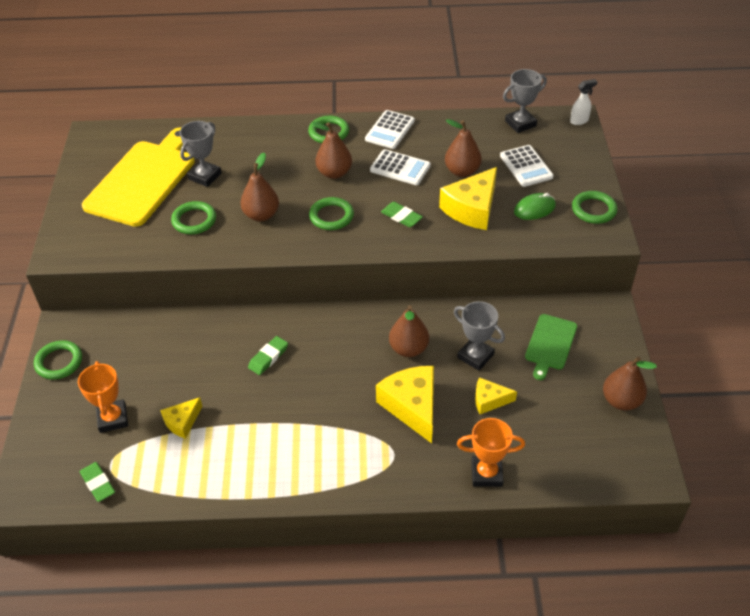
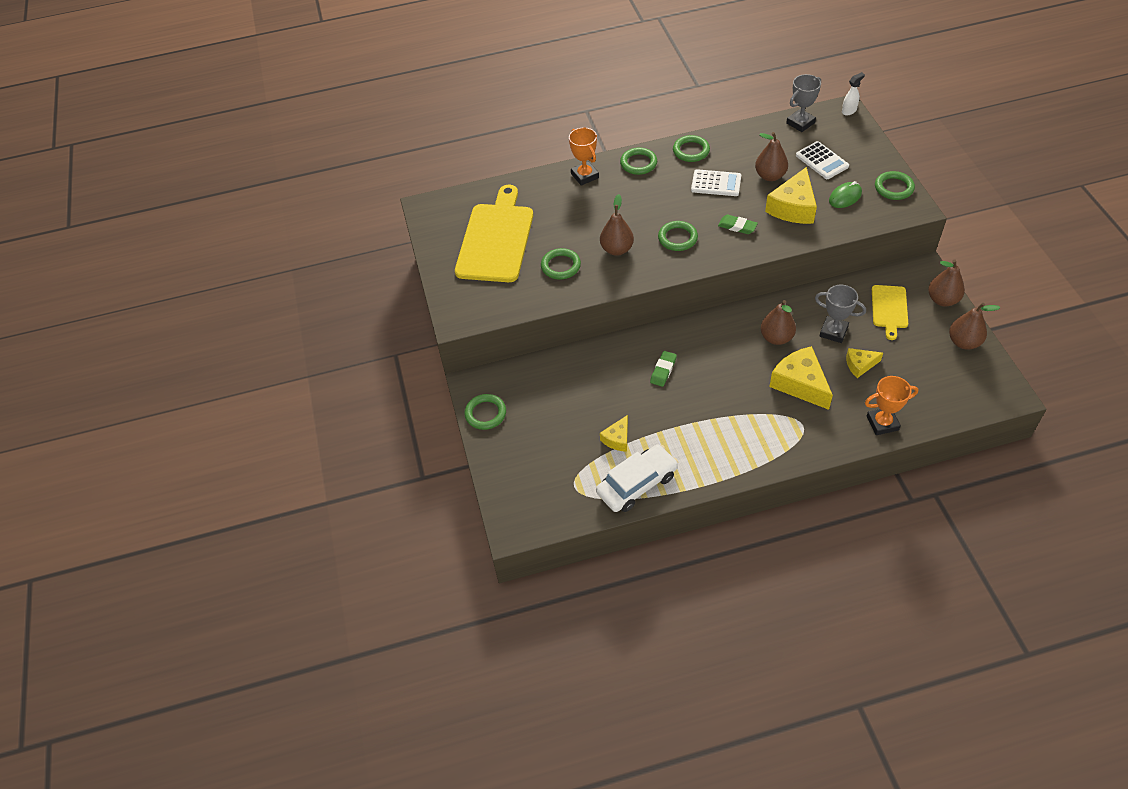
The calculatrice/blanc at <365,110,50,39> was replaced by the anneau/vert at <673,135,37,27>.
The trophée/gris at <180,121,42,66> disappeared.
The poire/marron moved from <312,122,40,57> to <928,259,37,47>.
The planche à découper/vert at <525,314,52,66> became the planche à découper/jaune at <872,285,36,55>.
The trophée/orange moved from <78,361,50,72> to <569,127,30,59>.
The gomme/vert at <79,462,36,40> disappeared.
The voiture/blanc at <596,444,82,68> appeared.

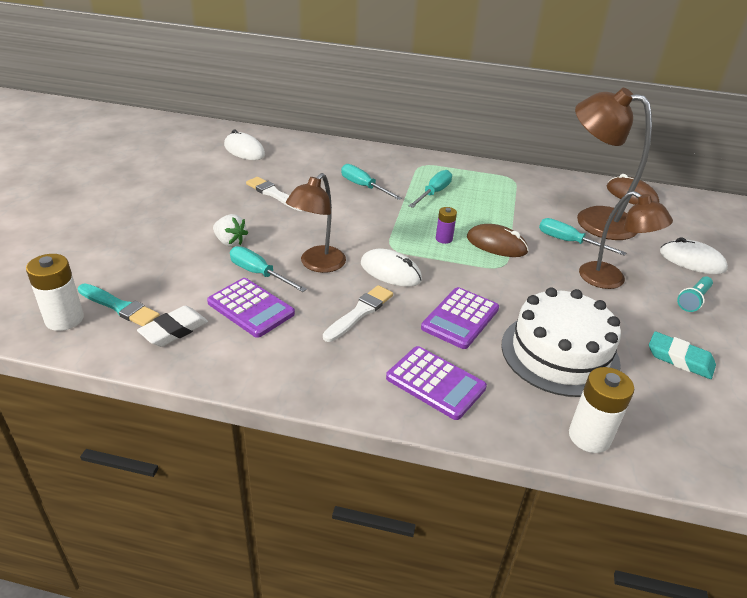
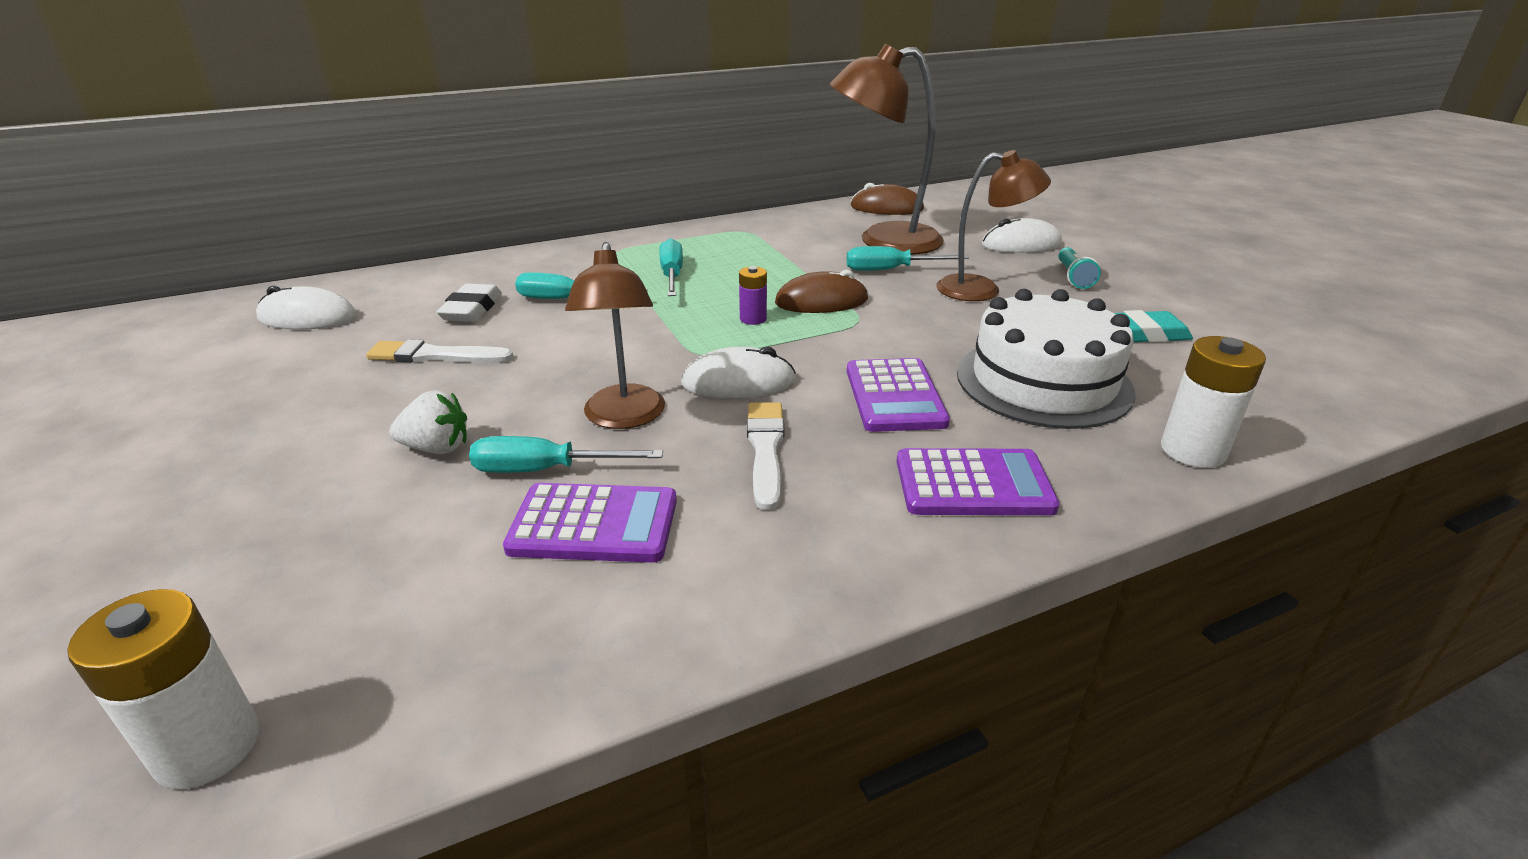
The pinceau/turquoise at <78,284,82,42> disappeared.
The gomme/blanc moved from <137,306,71,41> to <436,284,66,38>.

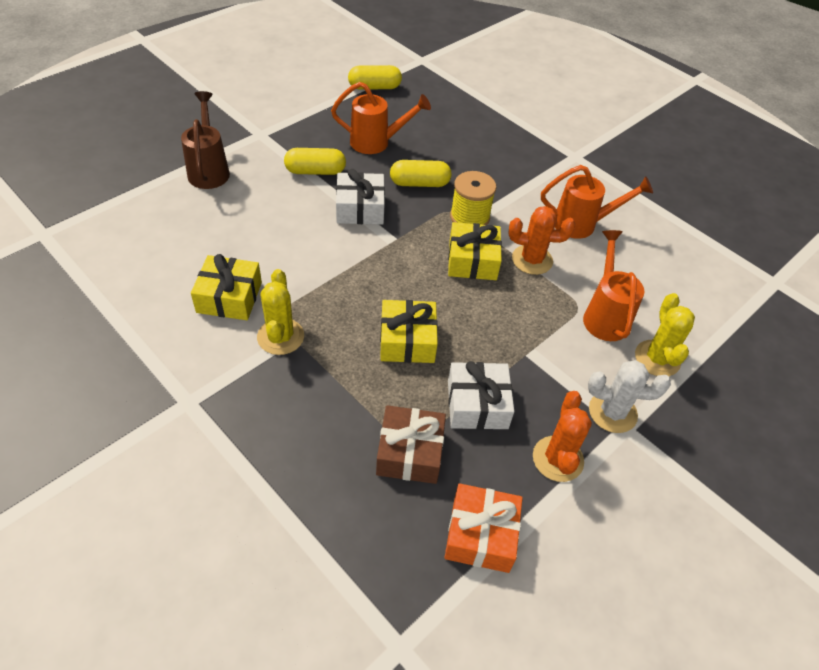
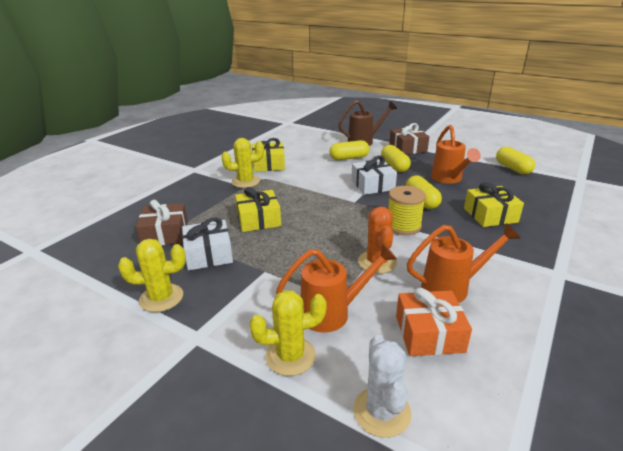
The arrosoir/orange at <541,165,112,74> turned 90 degrees counterclockwise.
The cadeau/jaune moved from <448,222,54,58> to <464,182,60,45>.
The cactus/blanc moved from <588,360,83,73> to <353,335,59,103>.
The cactus/orange at <533,391,59,91> became the cactus/jaune at <118,239,68,73>.
The cadeau/orange moved from <445,483,78,90> to <396,288,76,68>.
The cadeau/marron at <389,123,40,32> appeared.
The gélule/jaune at <329,140,41,20> appeared.

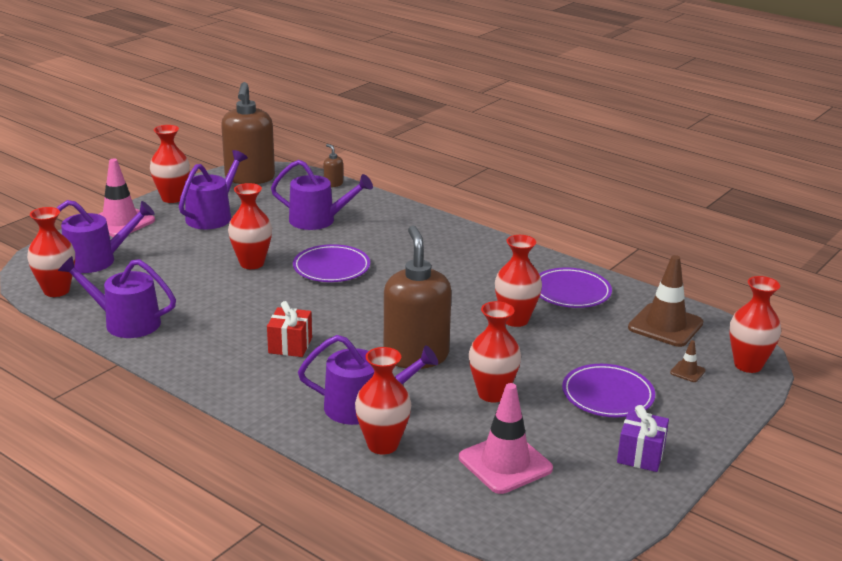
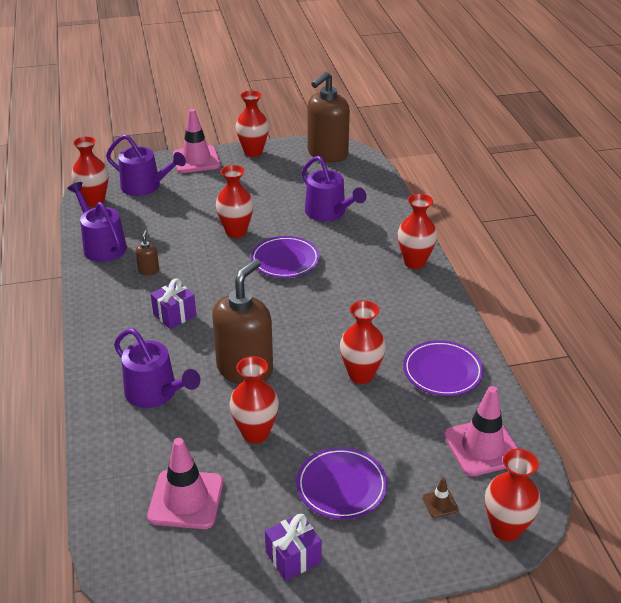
The distributeur de savon/marron moved from <324,144,19,43> to <135,230,24,45>.
The arrosoir/violet at <179,150,69,79> disappeared.
The cône de chantier/marron at <628,255,75,92> became the cône de chantier/rose at <444,386,75,90>.
The cadeau/rouge at <267,301,45,56> became the cadeau/violet at <151,278,45,51>.
The vase/rouge moved from <355,347,56,108> to <398,194,39,75>.

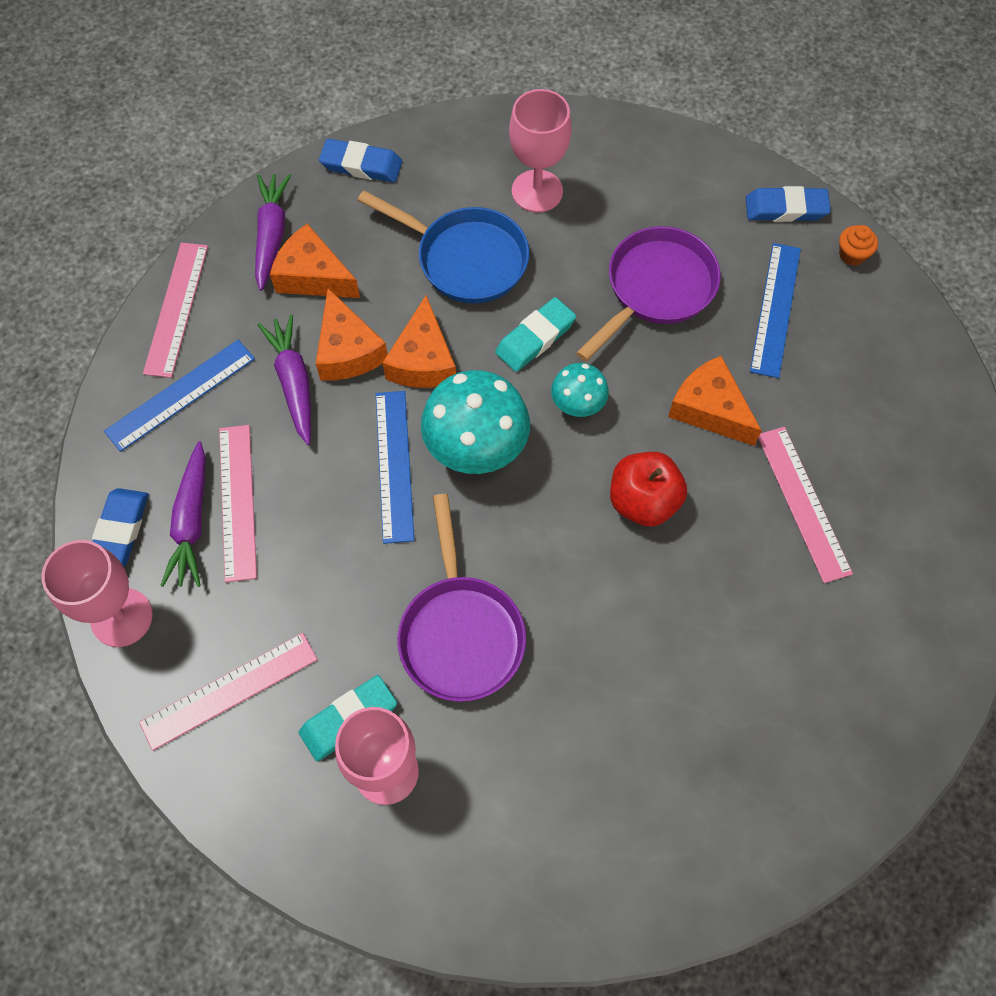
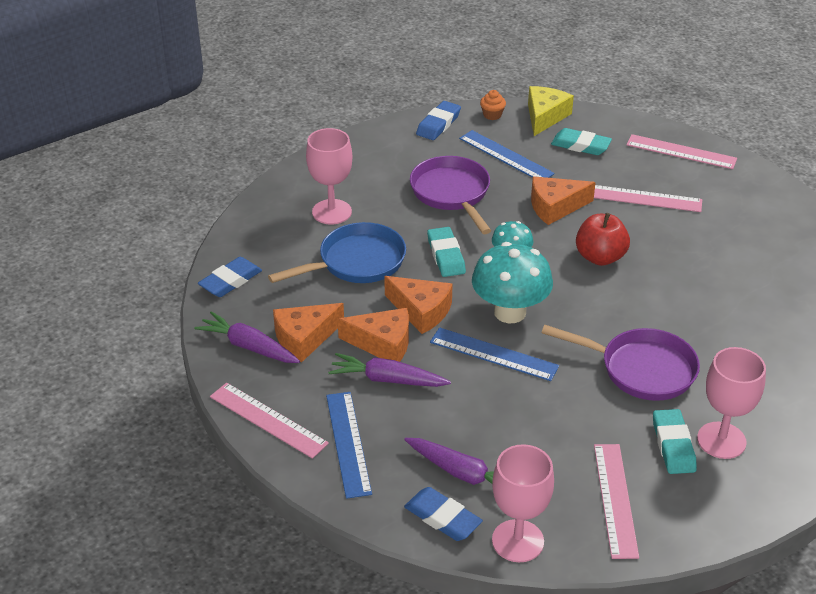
The règle/rose moved from <219,425,38,157> to <626,134,111,35>.
The fromage/jaune at <528,86,46,50> appeared.
The gomme/turquoise at <551,128,61,27> appeared.

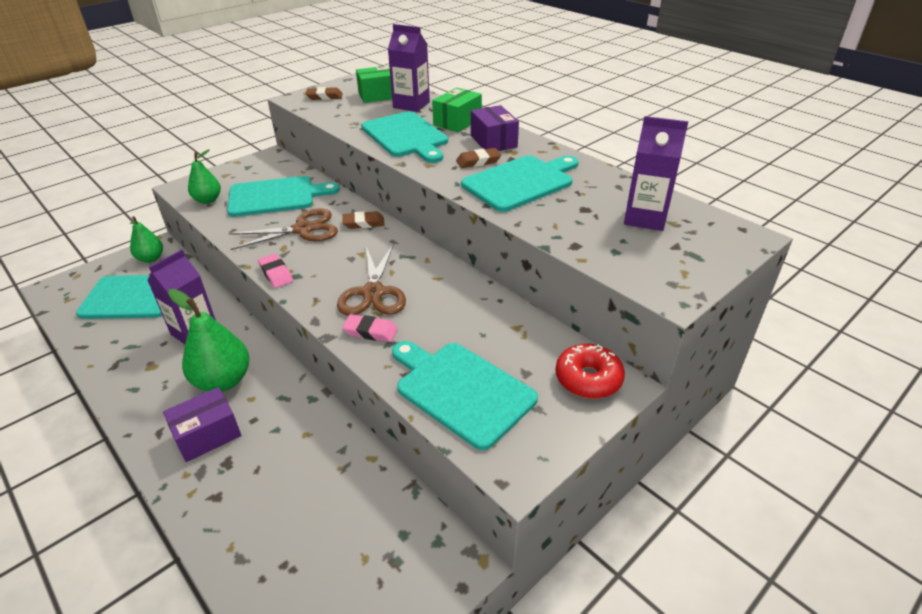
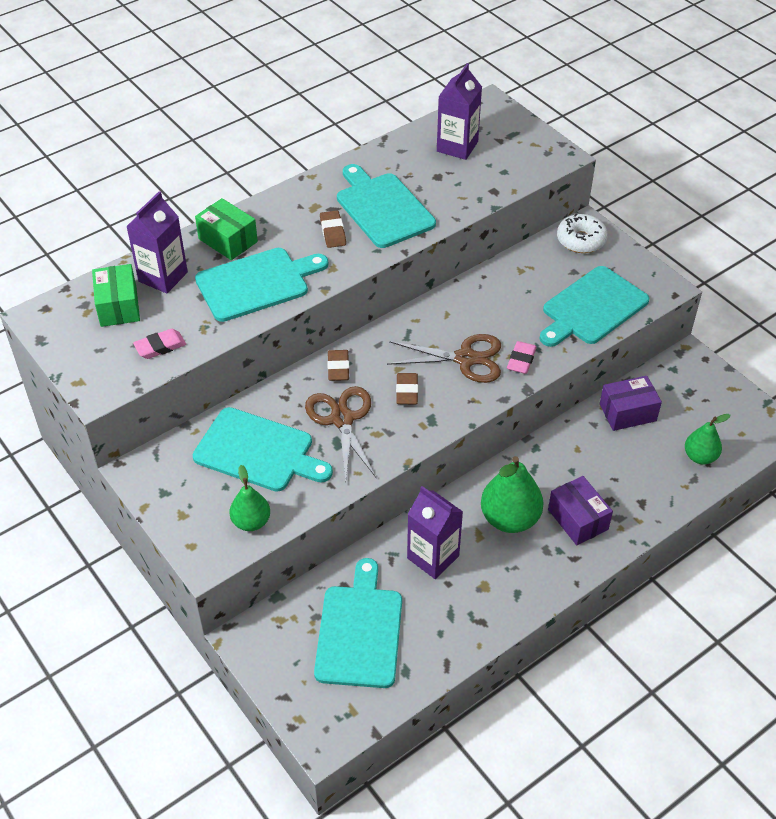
The gomme/marron moved from <306,87,37,13> to <396,373,22,31>.
The boîte/violet moved from <471,105,48,46> to <600,376,62,55>.
The planche à découper/turquoise at <227,176,113,41> turned 120 degrees clockwise.
The poire/vert moved from <130,216,33,47> to <685,414,45,50>.
The gomme/rose moved from <258,254,35,34> to <133,329,53,30>.
The beignet/rouge at <555,344,70,55> became the beignet/blanc at <557,214,51,39>.

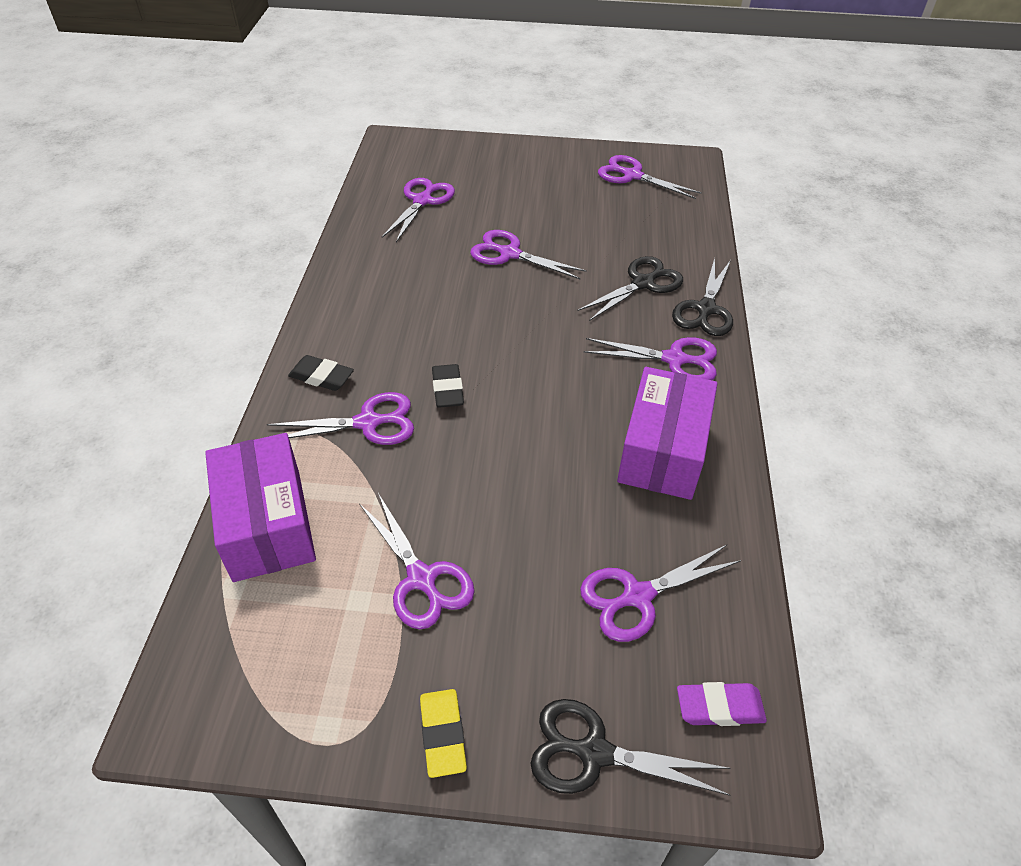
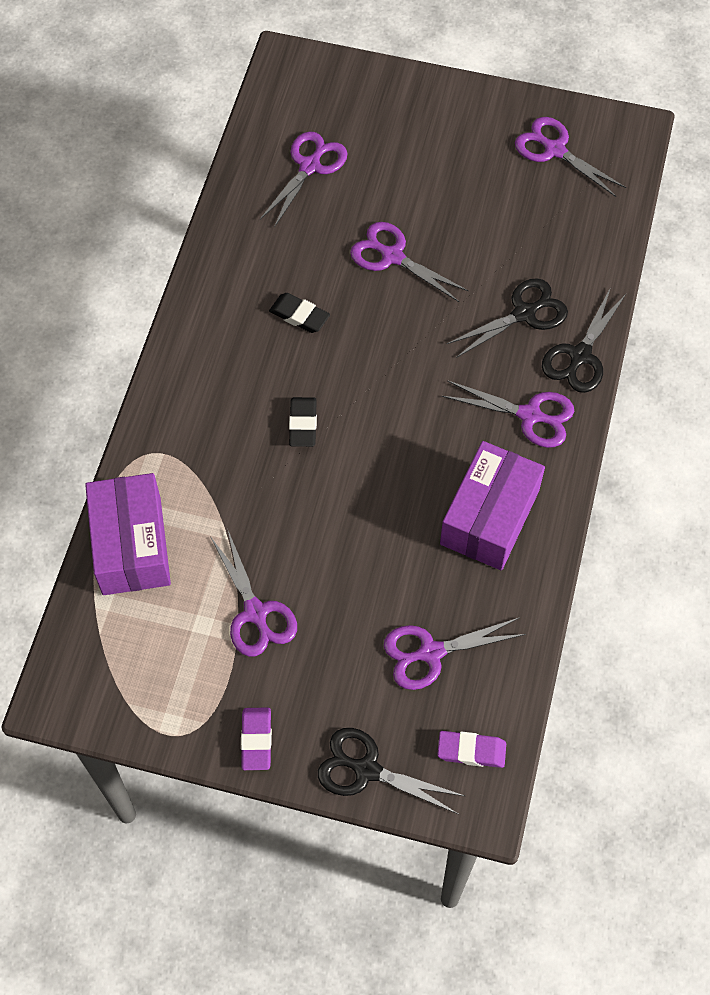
The gomme/noir moved from <288,355,66,36> to <269,293,61,40>.
The ciseaux/violet at <267,392,147,53> disappeared.
The gomme/jaune at <420,689,47,89> became the gomme/violet at <241,708,31,62>.

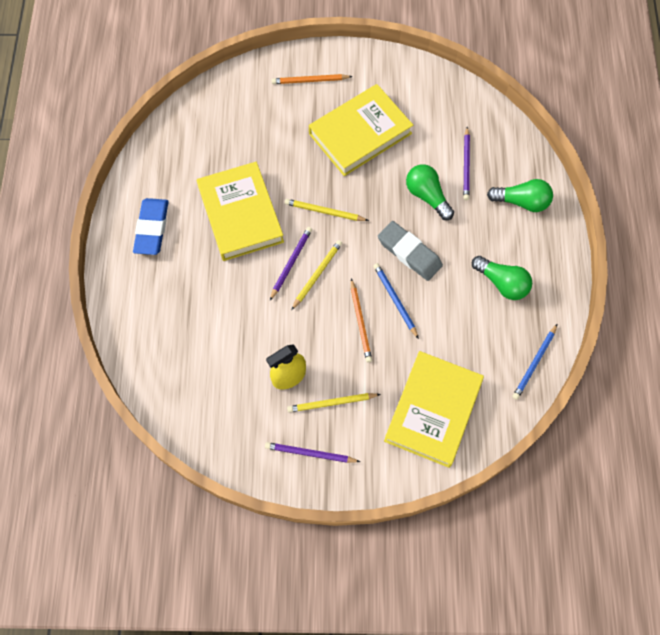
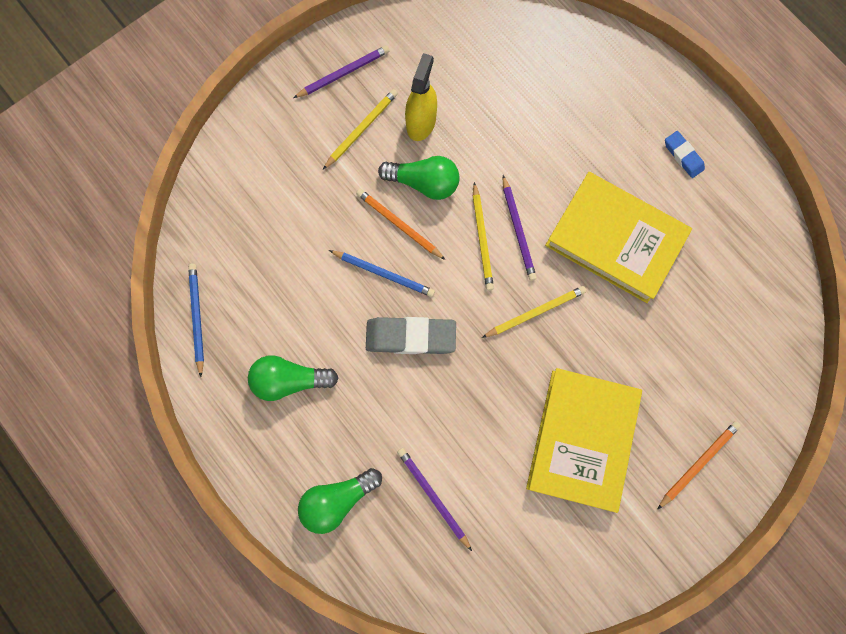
The ampoule/vert moved from <406,164,48,56> to <378,156,82,44>.
The gomme/bleu at <133,198,36,57> changed to 0.56 times the size.
The livre/jaune at <384,351,100,117> disappeared.

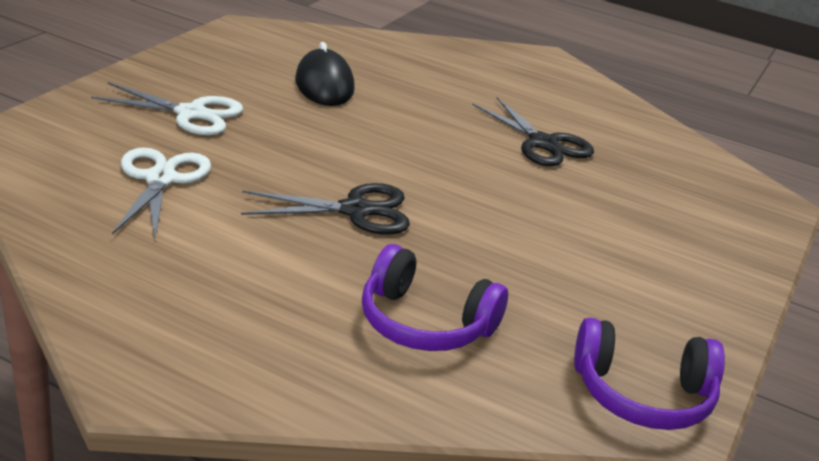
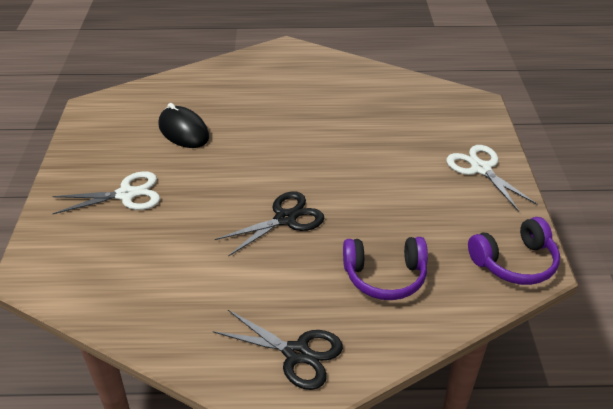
The ciseaux/noir moved from <472,97,122,69> to <213,310,130,80>.
The ciseaux/blanc moved from <112,147,99,93> to <447,145,90,67>.

